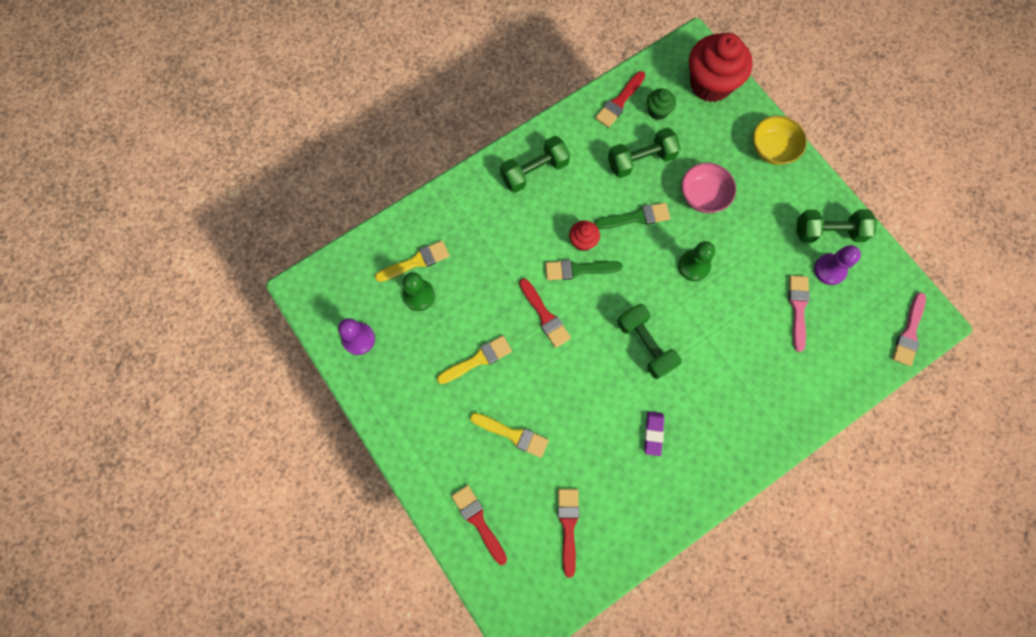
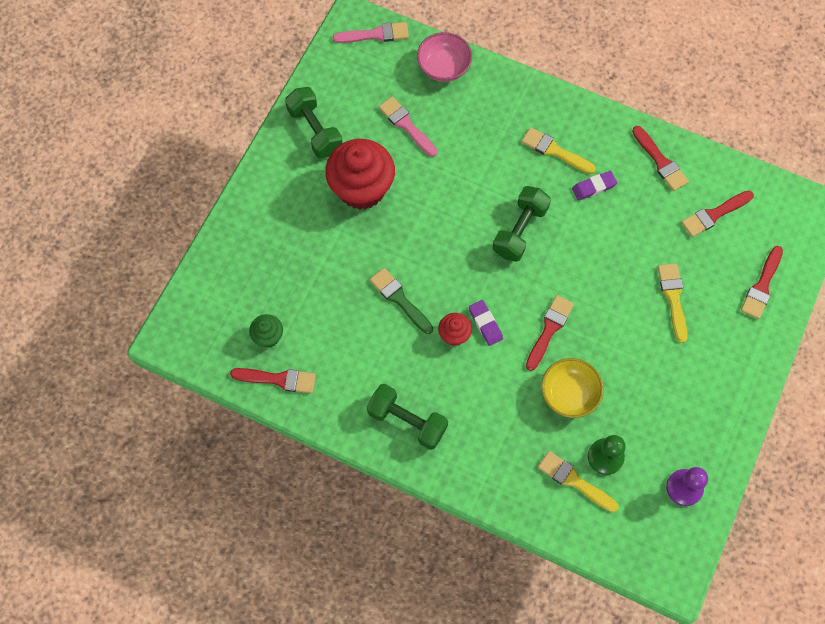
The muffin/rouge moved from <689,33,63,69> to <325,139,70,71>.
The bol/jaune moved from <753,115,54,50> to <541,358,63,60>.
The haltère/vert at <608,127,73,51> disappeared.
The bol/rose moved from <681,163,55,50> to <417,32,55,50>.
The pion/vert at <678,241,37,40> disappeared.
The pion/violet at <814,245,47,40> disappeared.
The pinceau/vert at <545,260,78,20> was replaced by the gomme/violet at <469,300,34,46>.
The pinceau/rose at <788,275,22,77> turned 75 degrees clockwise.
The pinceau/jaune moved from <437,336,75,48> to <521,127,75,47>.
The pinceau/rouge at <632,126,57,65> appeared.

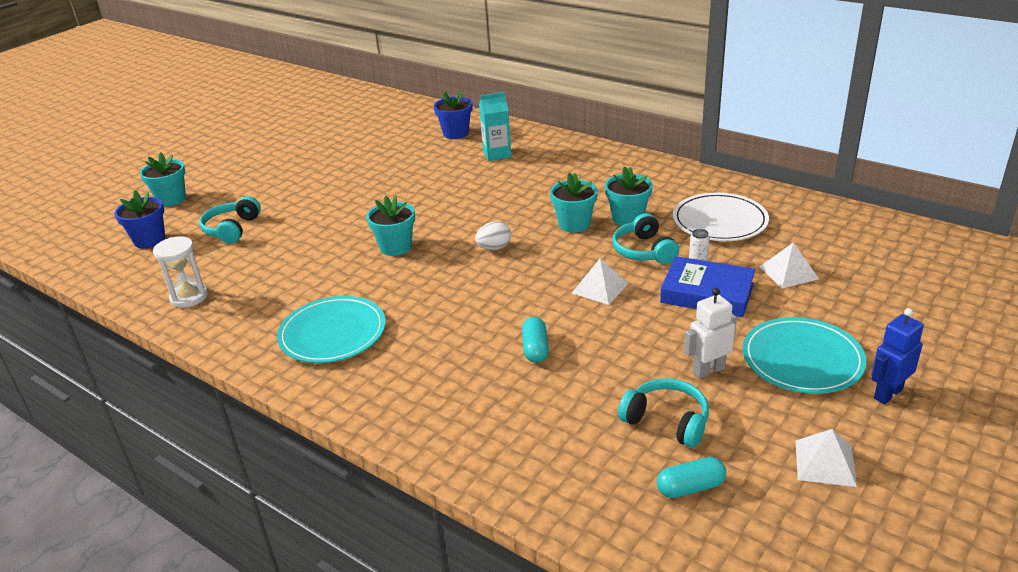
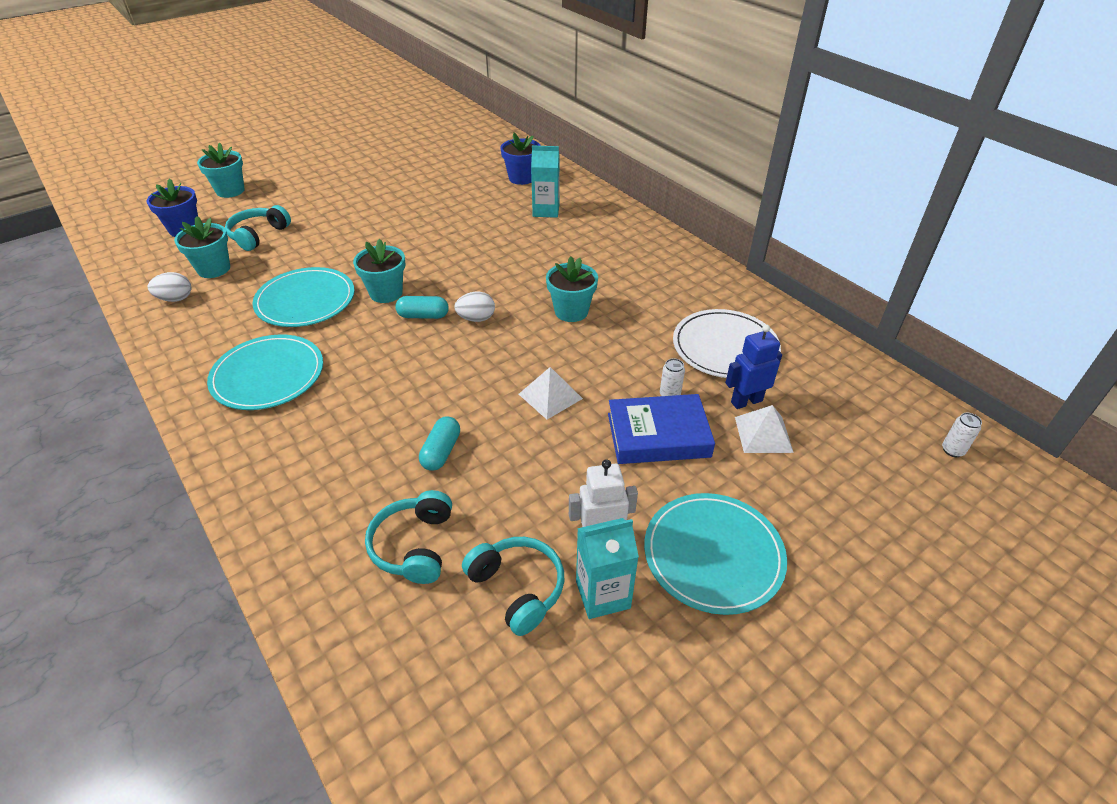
The pot de fleurs/turquoise moved from <605,166,48,60> to <174,216,56,62>.
The casque audio/turquoise moved from <612,213,67,51> to <365,490,87,94>.
The sablier/blanc at <153,236,55,72> was replaced by the œuf/blanc at <148,272,43,30>.
The livre/bleu at <660,256,96,61> turned 45 degrees counterclockwise.
The robot/bleu moved from <872,308,52,96> to <725,324,57,85>.
The pyramide/blanc at <795,429,62,58> disappeared.
The gélule/turquoise moved from <657,457,69,41> to <395,296,54,23>.
The assiette/turquoise at <252,267,102,60> appeared.
The canette/blanc at <942,413,40,44> appeared.
The brique de lait/turquoise at <576,518,63,101> appeared.

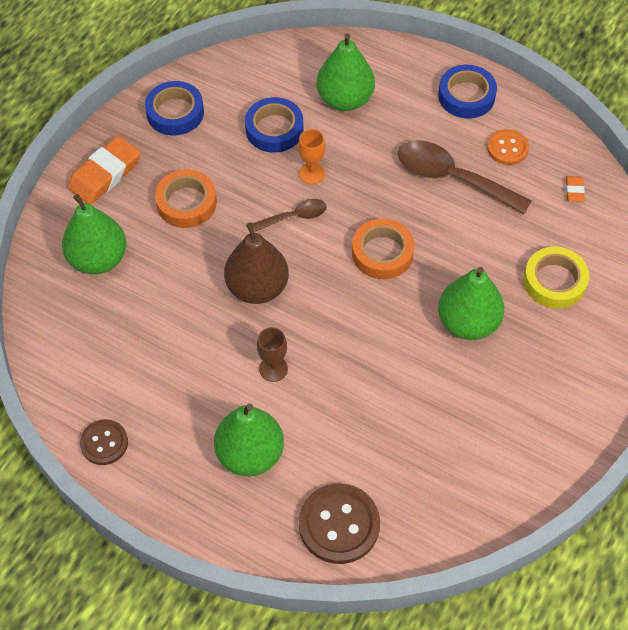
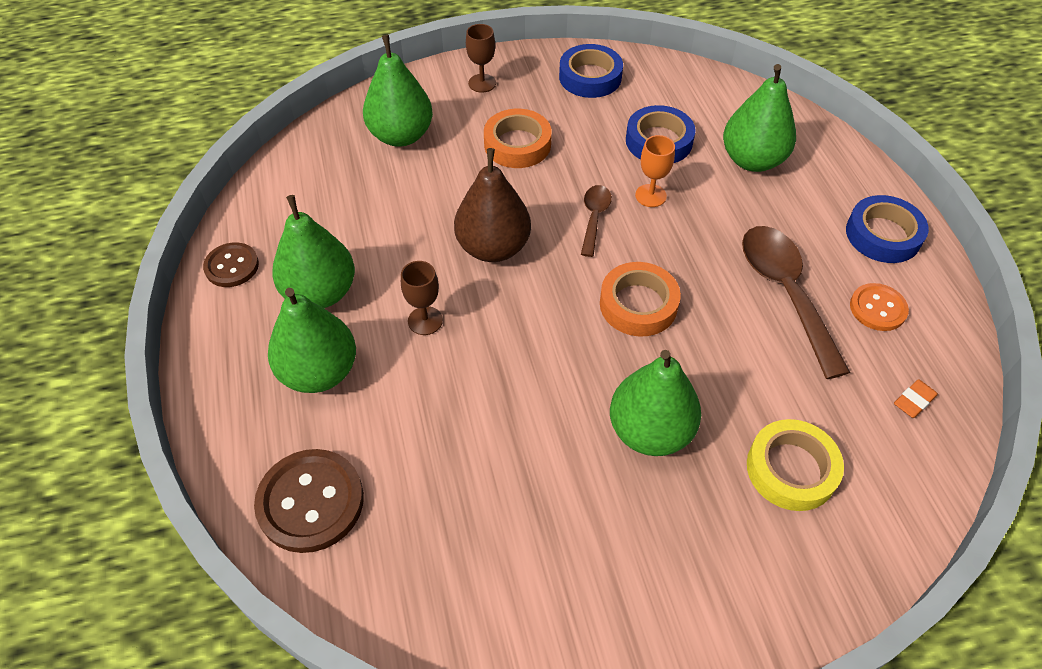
The gomme/orange at <68,136,73,68> was replaced by the verre à pied/marron at <466,24,30,69>.
The cuillère/marron at <252,199,75,33> turned 105 degrees counterclockwise.
The poire/vert at <272,195,83,113> appeared.

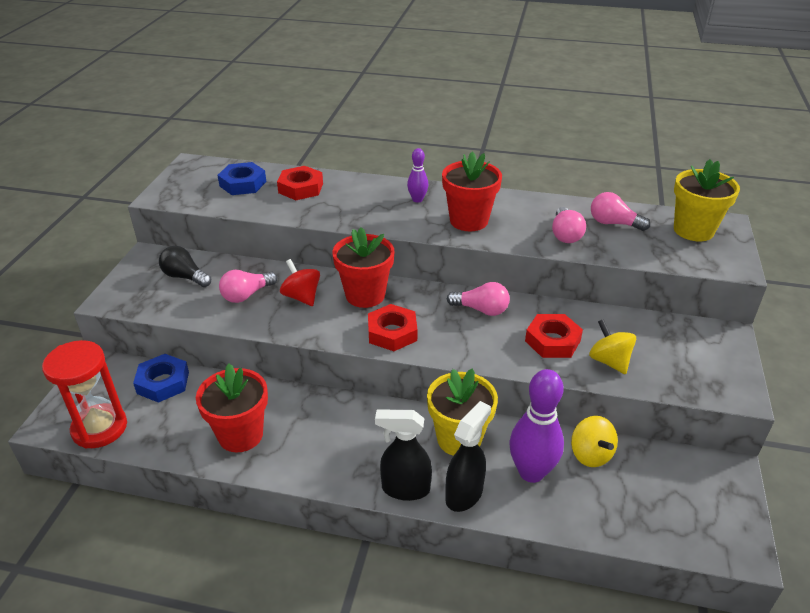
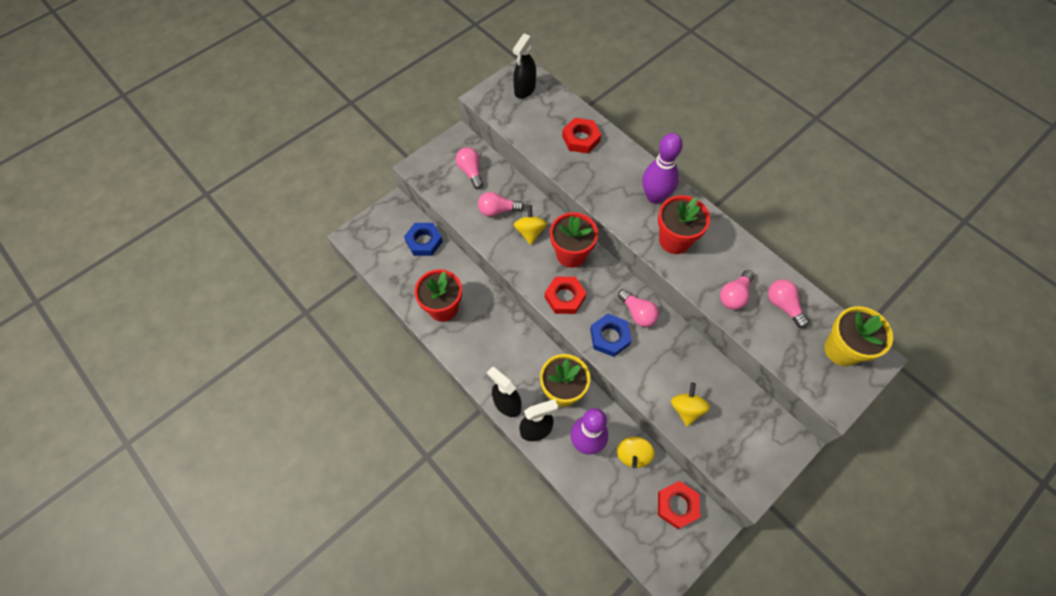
The quille/violet at <407,148,21,55> changed to 1.93 times the size.
The écrou/bleu moved from <217,162,49,33> to <590,314,42,43>.
The ampoule/noir at <159,246,52,41> became the ampoule/rose at <456,147,27,42>.
The toupie/rouge at <280,259,40,47> became the toupie/jaune at <514,205,33,40>.
The écrou/rouge moved from <525,314,58,44> to <658,481,42,48>.
The sablier/rouge at <42,340,85,108> disappeared.
The vaporisateur/noir at <513,34,23,65> appeared.

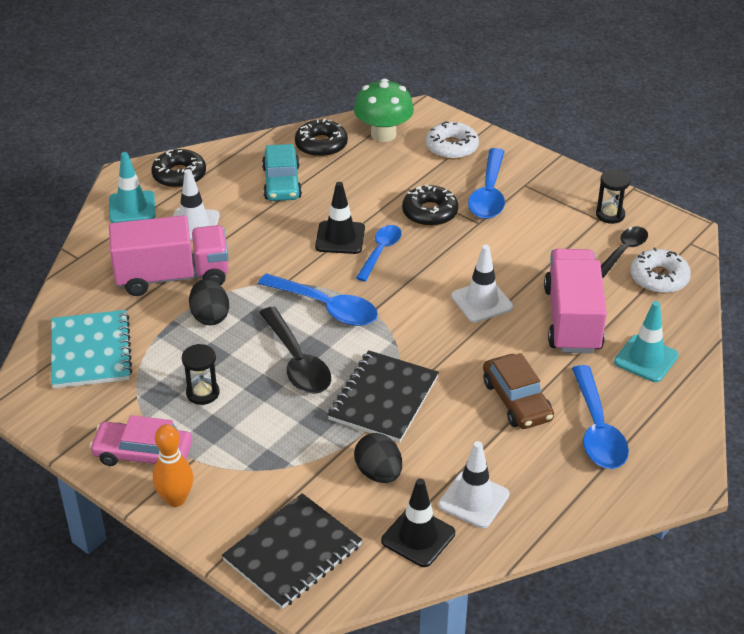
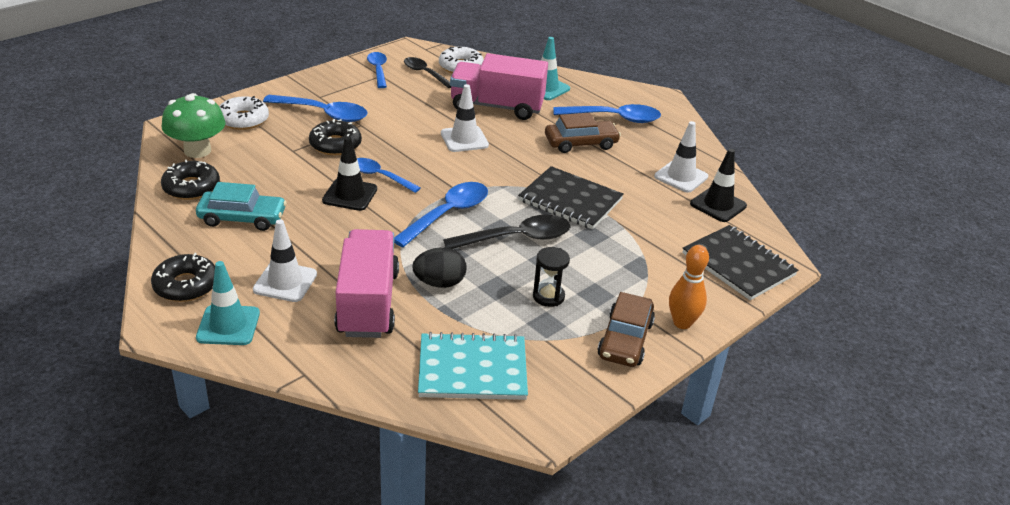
The sablier/noir at <596,170,34,54> was replaced by the cuillère/bleu at <367,52,20,36>.
The voiture/rose at <89,415,103,51> became the voiture/marron at <597,292,58,75>.
The œuf/noir at <354,433,48,50> disappeared.

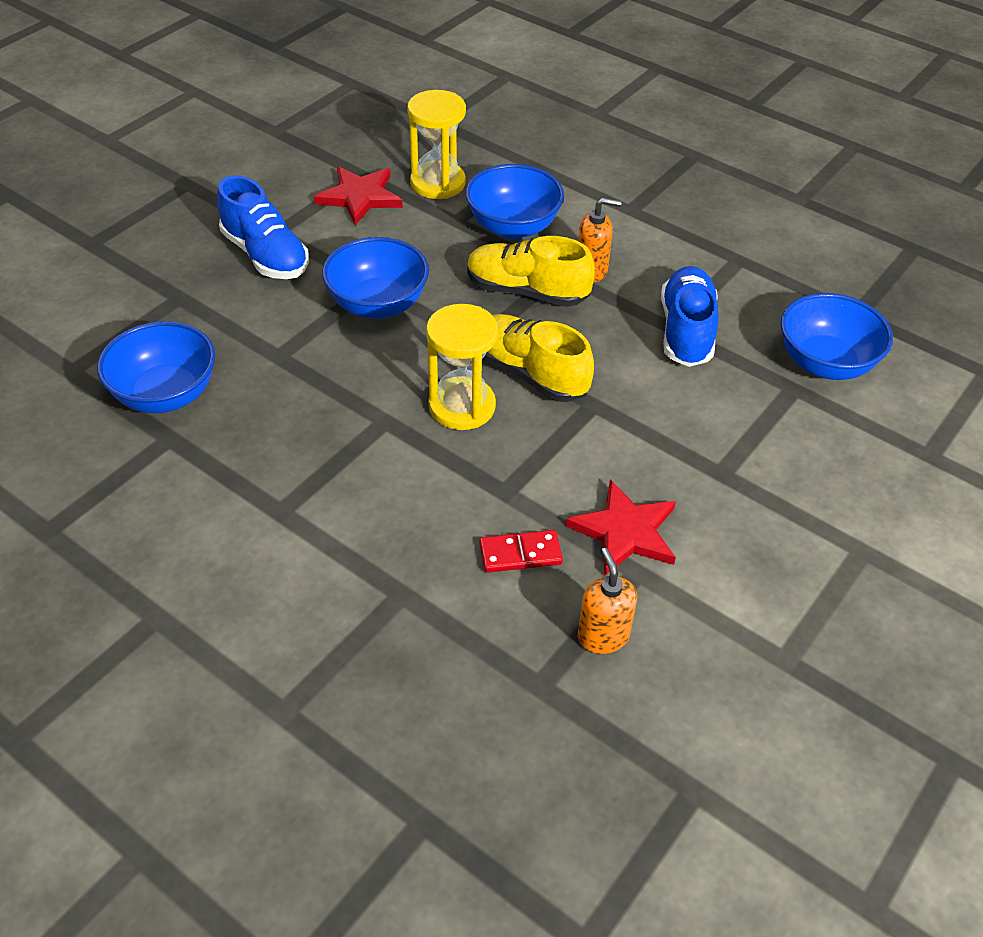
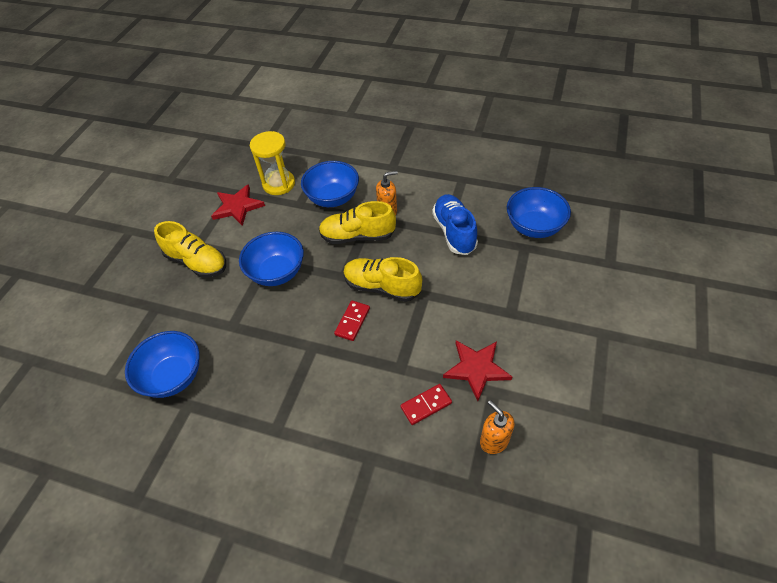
The chaussure/bleu at <217,176,92,103> became the chaussure/jaune at <154,221,72,57>.
The sablier/jaune at <426,304,72,126> was replaced by the domino/rouge at <334,301,36,40>.

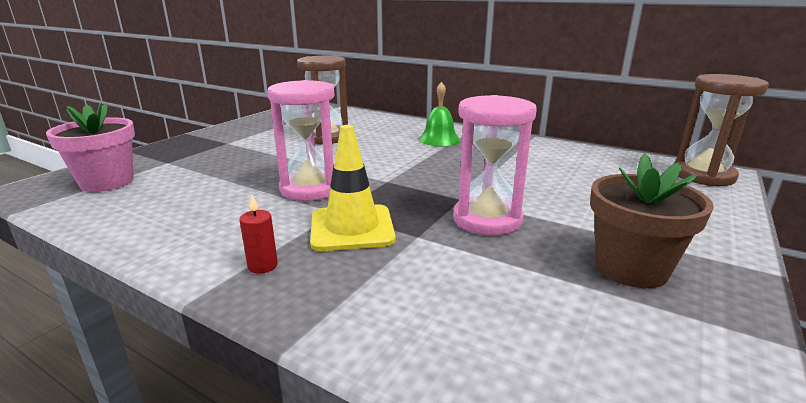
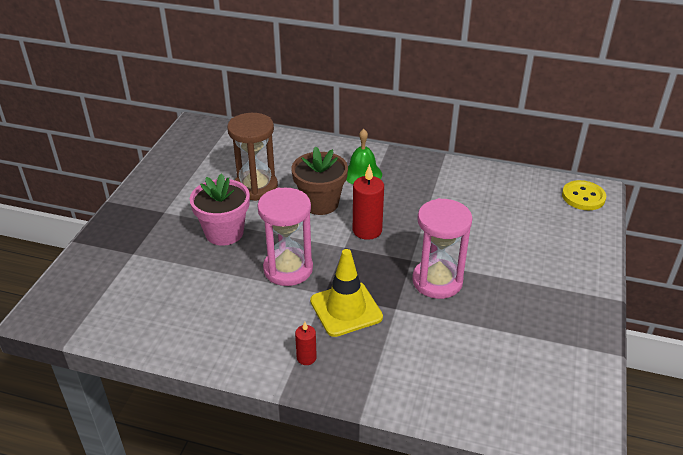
The sablier/marron at <674,74,95,112> was replaced by the bouton/jaune at <562,180,44,30>.
The pot de fleurs/rose moved from <46,102,89,90> to <190,174,60,72>.
The pot de fleurs/marron moved from <590,154,124,134> to <291,146,57,69>.
The bougie/rouge at <353,164,31,76> appeared.

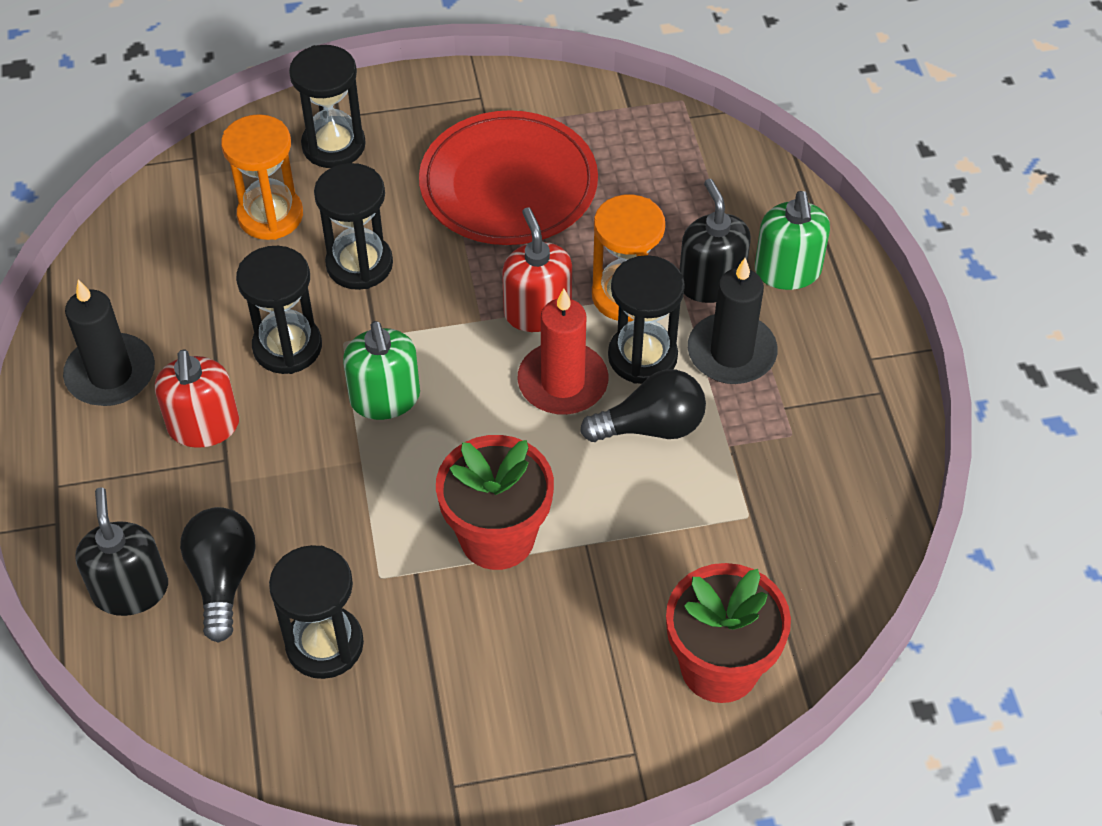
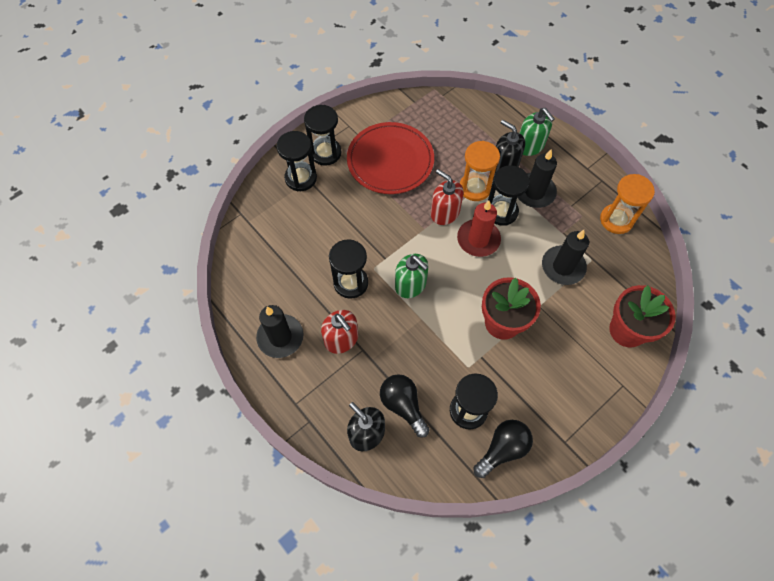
The sablier/orange moved from <221,114,82,126> to <600,174,55,60>.
The sablier/noir moved from <314,163,79,127> to <304,105,37,61>.
The ampoule/noir moved from <580,369,126,73> to <473,420,60,58>.
The bougie/noir at <542,230,47,55> appeared.

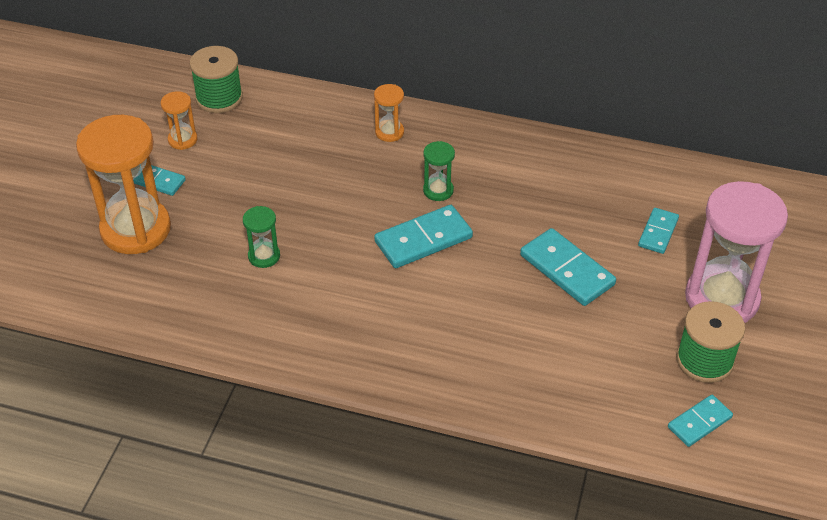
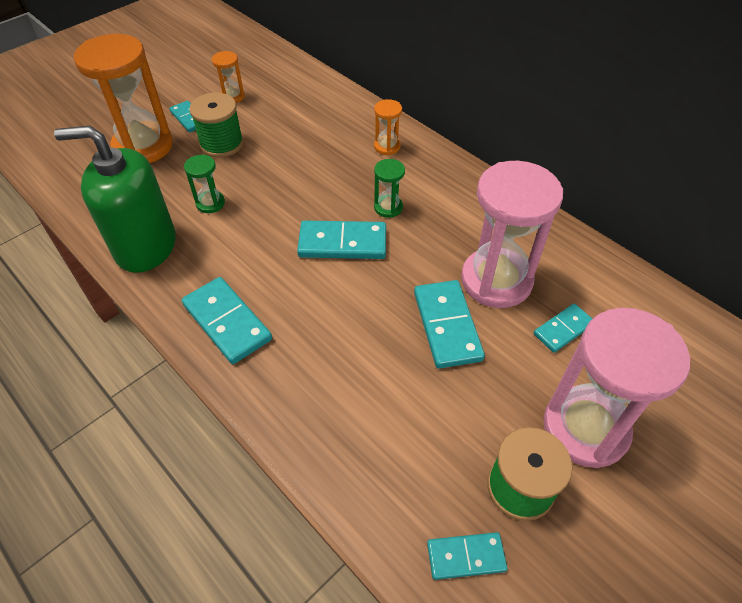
The bobine/vert moved from <190,46,53,67> to <189,92,55,66>.
The distributeur de savon/vert at <54,126,122,147> appeared.
The sablier/rose at <461,161,102,147> appeared.
The domino/turquoise at <182,277,90,87> appeared.

